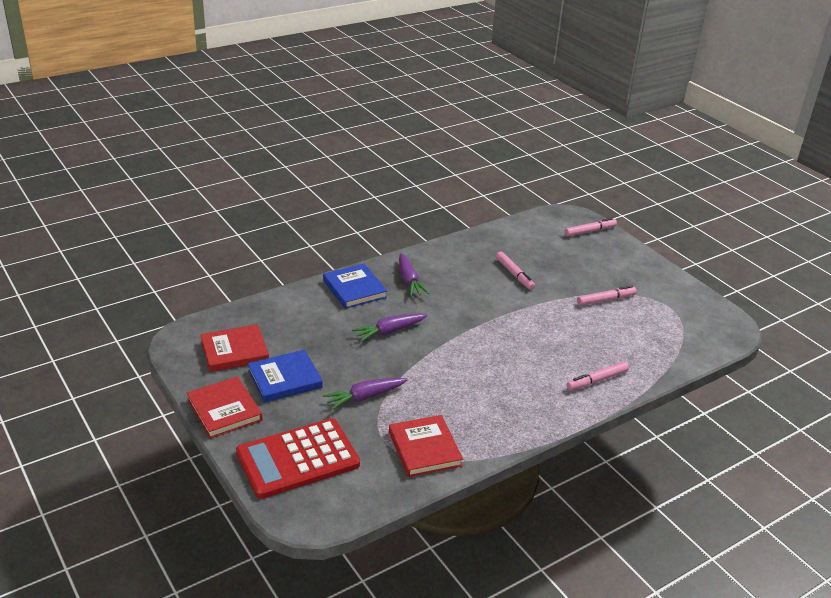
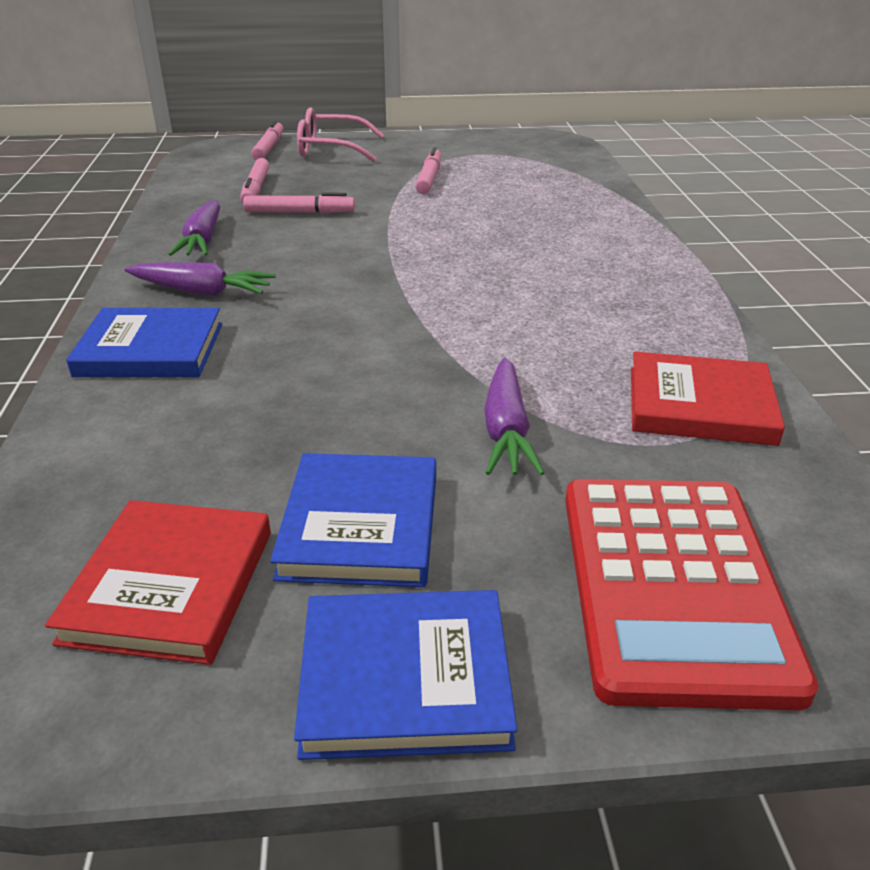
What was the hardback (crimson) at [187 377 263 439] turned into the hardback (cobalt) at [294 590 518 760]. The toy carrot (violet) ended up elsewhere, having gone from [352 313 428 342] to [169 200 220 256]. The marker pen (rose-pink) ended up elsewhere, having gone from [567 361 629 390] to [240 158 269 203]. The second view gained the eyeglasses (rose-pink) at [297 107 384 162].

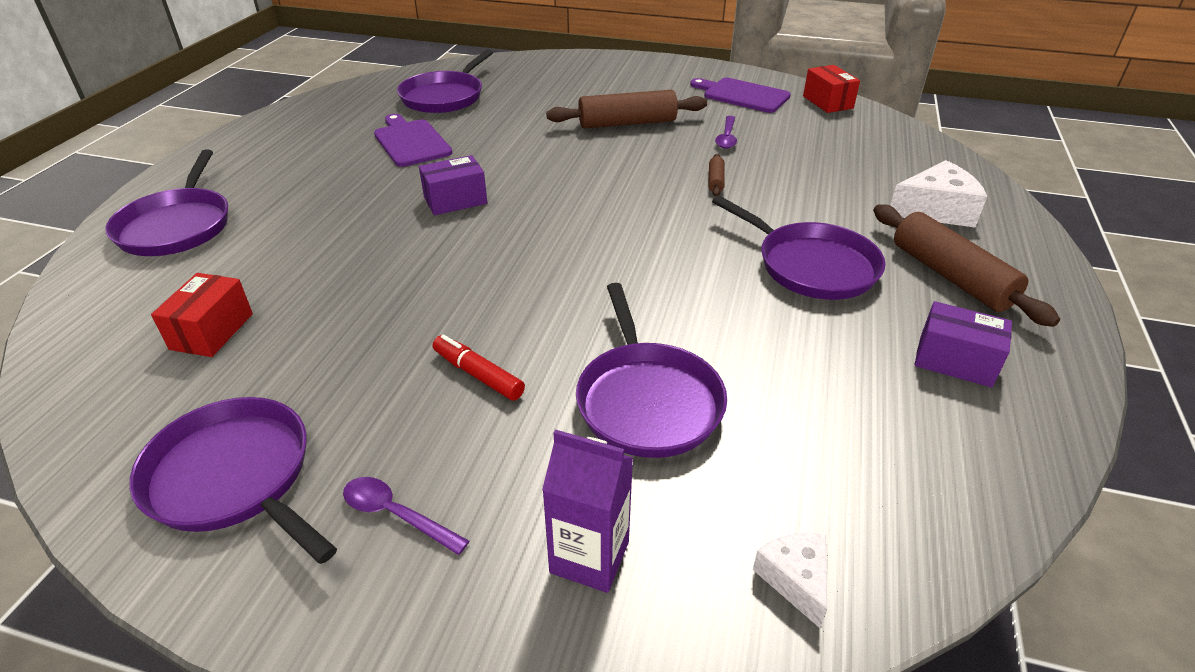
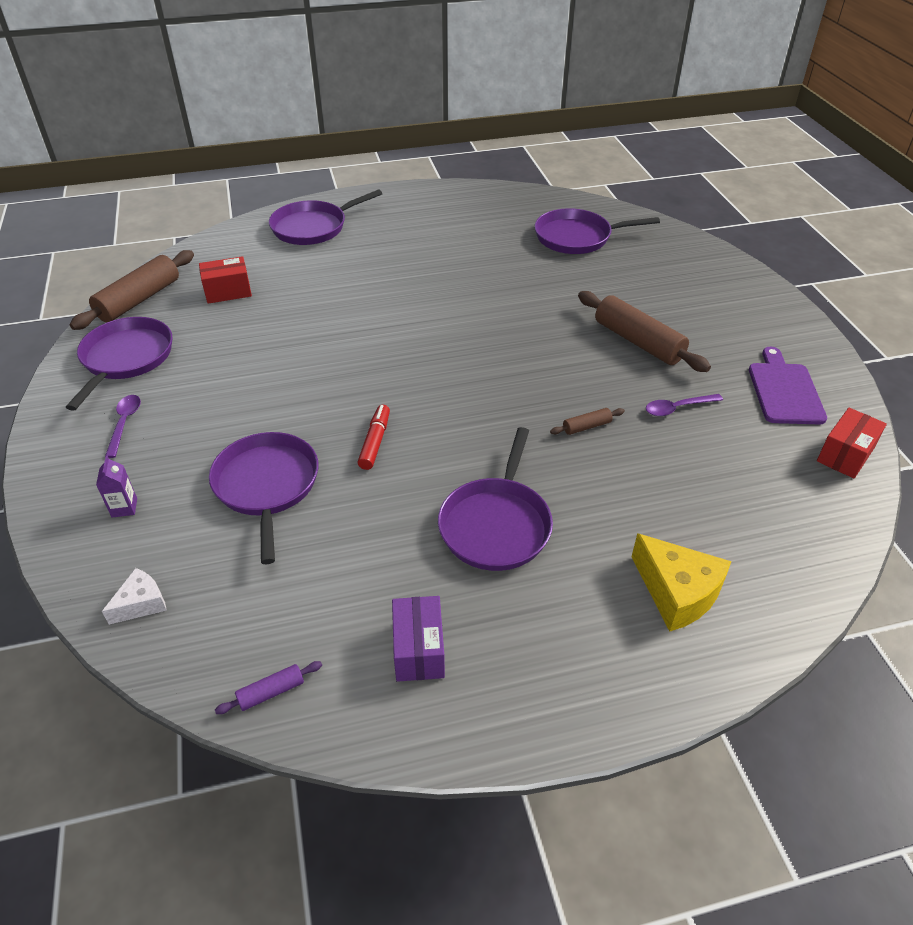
The second view lost the cutting board (violet) at [374 114 452 167]. The second view lost the parcel (violet) at [419 155 487 215]. The marker pen (crimson) ended up elsewhere, having gone from [433 334 525 401] to [358 405 390 470]. The size of the carton (violet) at [542 429 633 593] changed by a factor of 0.59. The frying pan (violet) at [576 283 727 458] ended up facing another way, 120 degrees clockwise from before. The dough roller (russet) ended up elsewhere, having gone from [873 205 1060 327] to [70 250 194 330]. What was the cheese wedge (white) at [890 160 987 227] turned into the cheese wedge (bright yellow) at [632 533 732 632]. The second view gained the dough roller (violet) at [215 661 322 714].

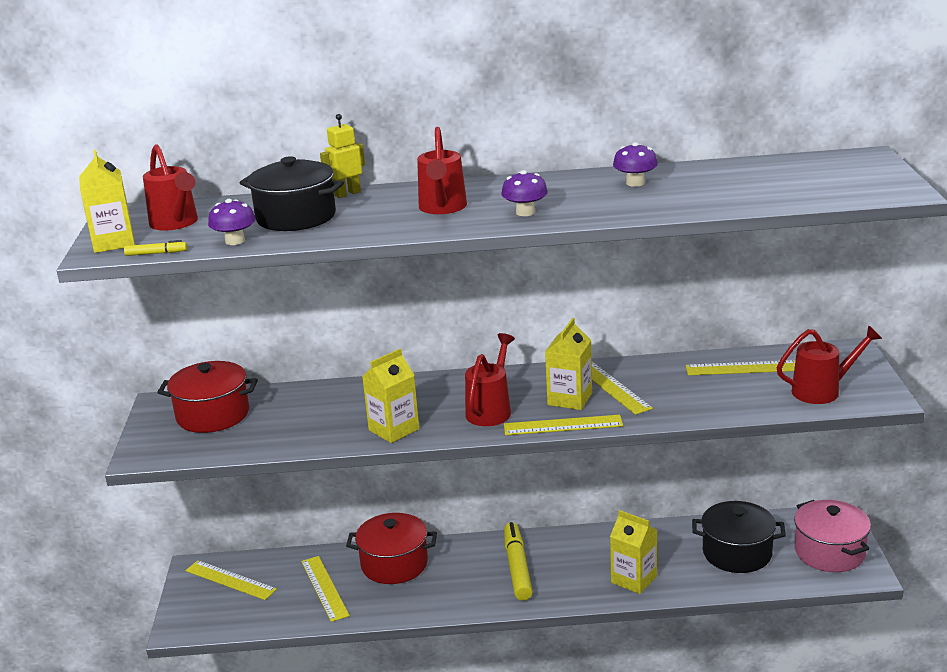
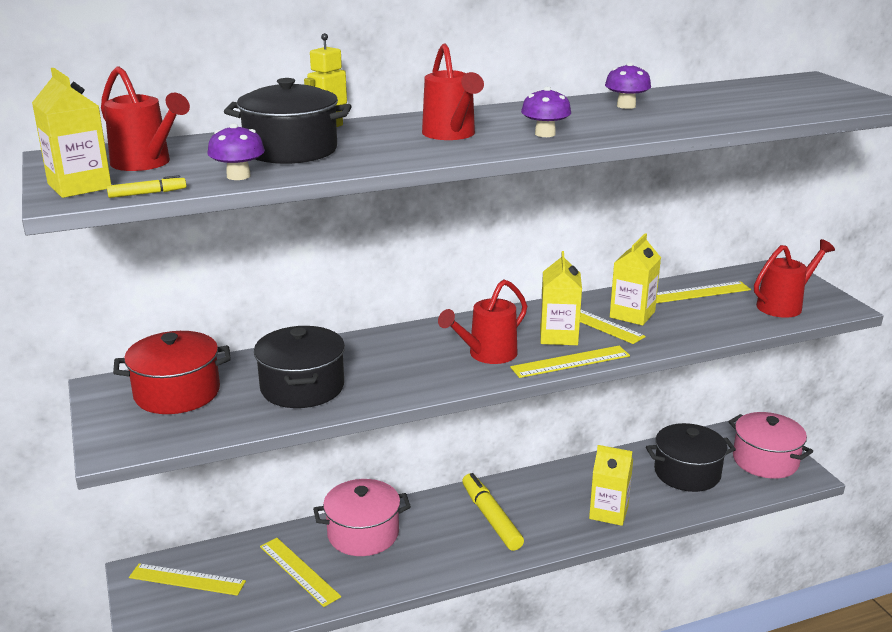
What was the pot (crimson) at [346 513 437 584] turned into the pot (rose-pink) at [313 479 411 556]. The carton (bright yellow) ended up elsewhere, having gone from [362 349 419 443] to [610 233 661 326]. The watering can (crimson) at [465 333 515 426] ended up facing another way, 135 degrees counterclockwise from before. The second view gained the pot (jet-black) at [254 326 345 408].

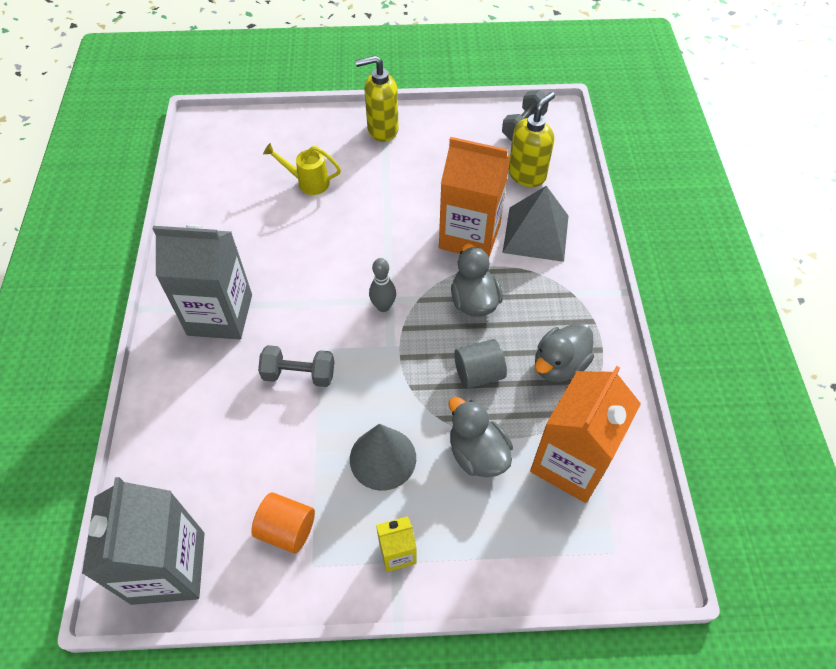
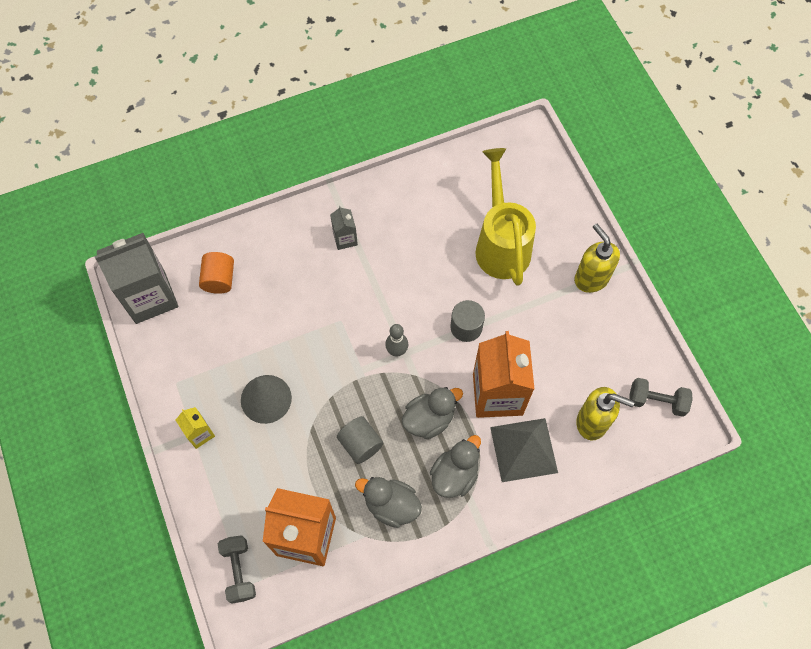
The size of the carton (grey) at [152 225 252 339] changed by a factor of 0.47. The cylinder shape (orange) ended up elsewhere, having gone from [251 492 315 554] to [199 252 234 294]. The hand weight (grey) ended up elsewhere, having gone from [258 345 334 387] to [218 535 256 604]. The size of the watering can (bright yellow) at [263 143 341 195] changed by a factor of 1.99. The toy duck (grey) ended up elsewhere, having gone from [449 397 513 477] to [430 435 481 498]. The second view gained the cylinder shape (grey) at [450 300 485 342].

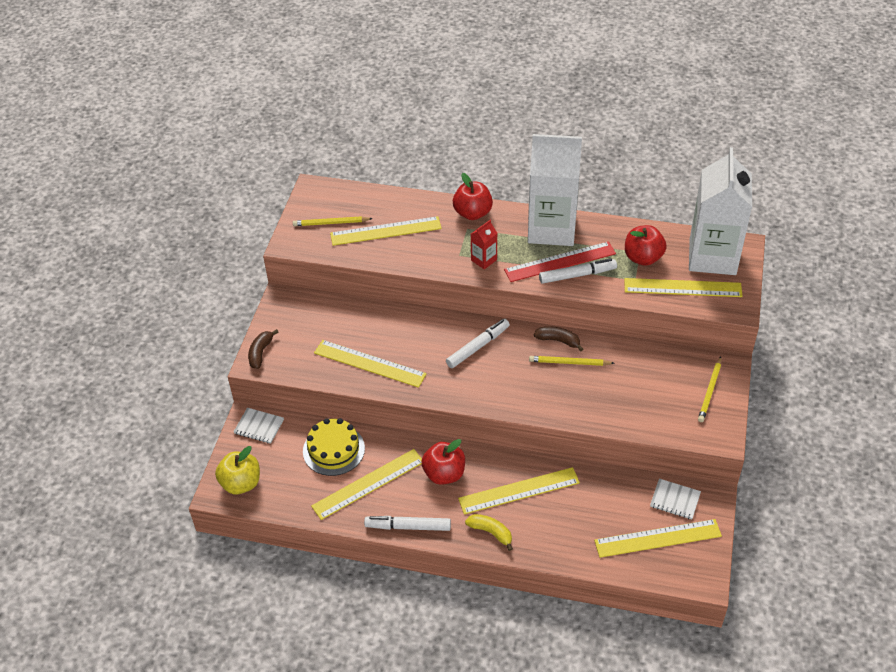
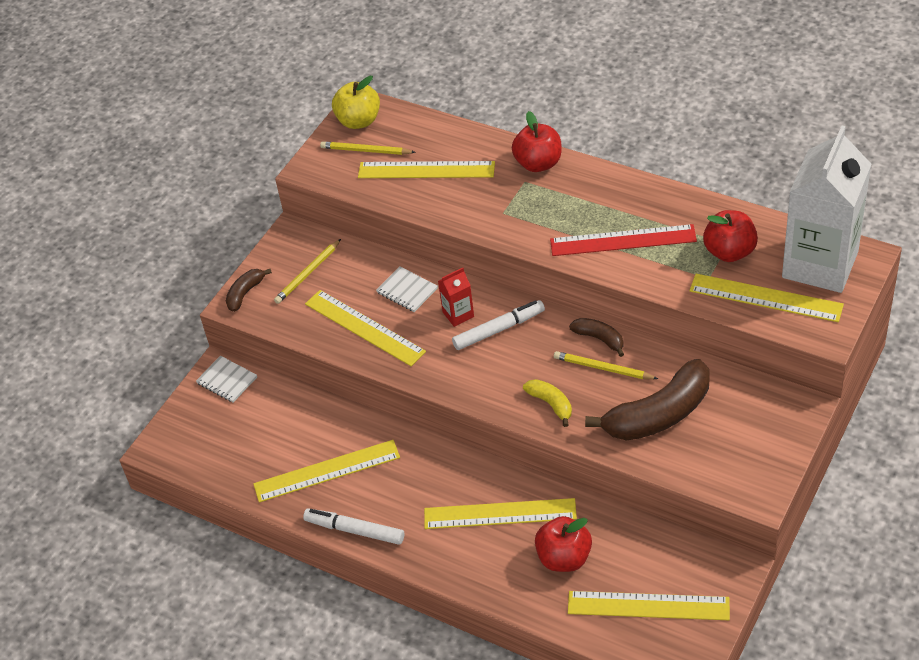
The toy apple (bright yellow) ended up elsewhere, having gone from [215 446 260 494] to [332 76 380 129]. The second view lost the cake (bright yellow) at [303 418 365 476]. The toy apple (crimson) ended up elsewhere, having gone from [422 439 465 485] to [535 516 592 572]. The banana fruit (bright yellow) ended up elsewhere, having gone from [465 514 513 551] to [523 379 572 427]. The carton (crimson) ended up elsewhere, having gone from [471 220 498 269] to [438 268 474 327]. The second view lost the carton (white) at [528 134 582 246]. The second view lost the marker pen (white) at [539 258 617 284]. The notepad (white) ended up elsewhere, having gone from [650 479 701 519] to [376 266 438 312]. The wooden pencil (bright yellow) ended up elsewhere, having gone from [698 357 721 422] to [274 239 341 304]. The second view gained the banana fruit (russet) at [585 359 709 441].

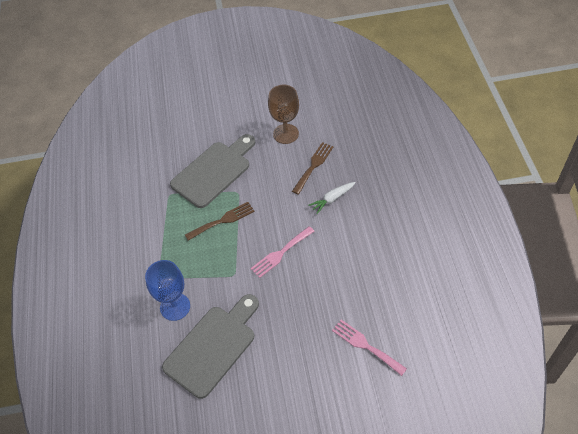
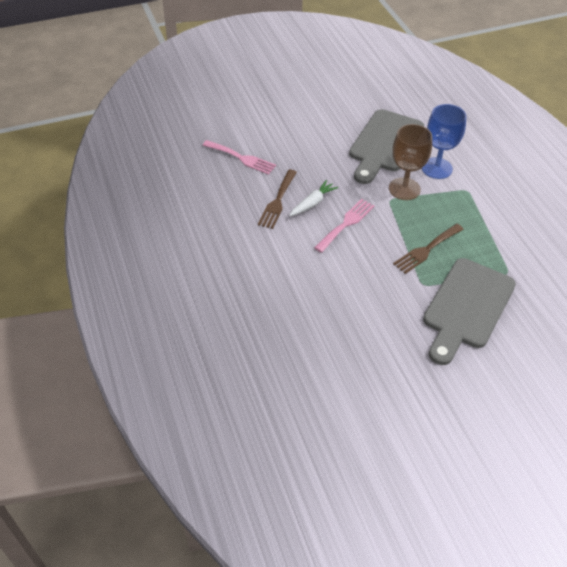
The chalice (russet) ended up elsewhere, having gone from [268 85 299 144] to [389 124 432 200]. The fork (russet) ended up elsewhere, having gone from [292 142 334 195] to [258 170 297 229]. The toy carrot (white) ended up elsewhere, having gone from [308 182 356 214] to [289 180 338 216].

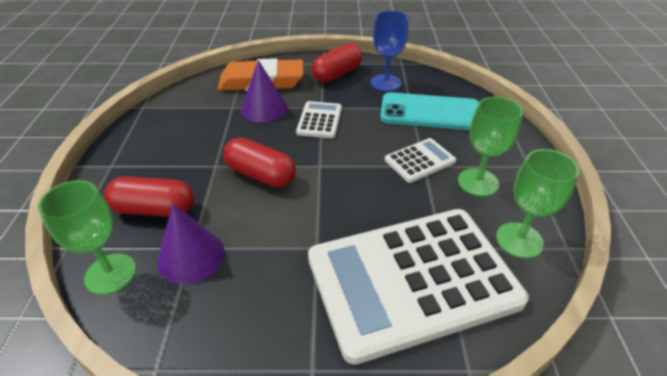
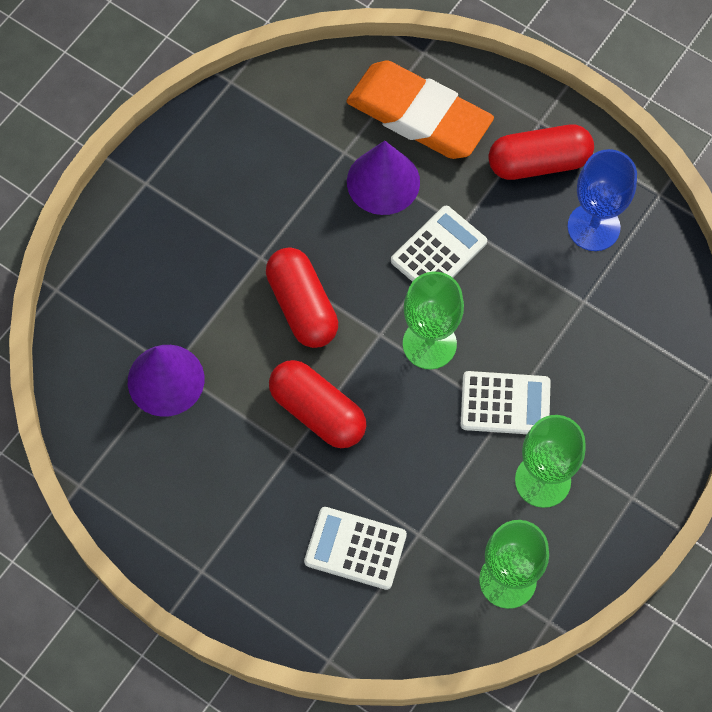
The chalice (emerald) ended up elsewhere, having gone from [38 180 136 295] to [403 271 464 369]. The capsule (crimson) ended up elsewhere, having gone from [104 176 194 217] to [269 360 366 448]. The size of the adding machine (white) at [308 209 529 365] changed by a factor of 0.42. The second view lost the mobile phone (aqua) at [380 92 479 130].

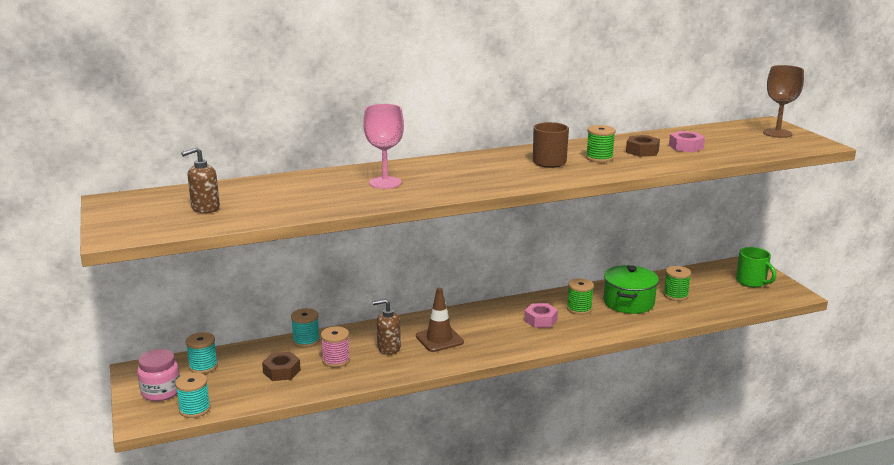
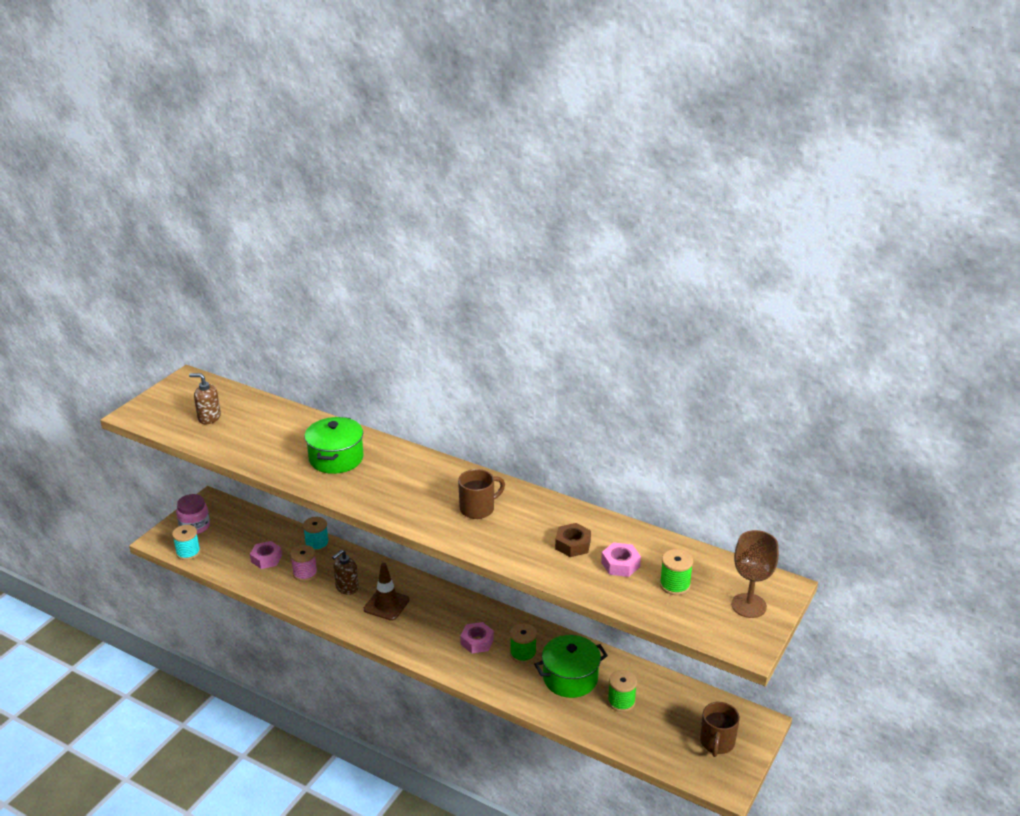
The second view lost the bobbin (aqua) at [186 332 218 374]. What was the hexagon nut (russet) at [262 352 301 381] turned into the hexagon nut (rose-pink) at [250 541 282 569]. Where the chalice (rose-pink) stood at [364 104 404 189], the pot (emerald) came to stand at [305 417 364 474]. The soap pump (russet) at [372 299 401 355] ended up facing another way, 90 degrees counterclockwise from before. The bobbin (emerald) ended up elsewhere, having gone from [586 125 616 163] to [660 549 693 595]. What was the coffee mug (emerald) at [736 247 776 287] turned into the coffee mug (russet) at [700 702 740 757].

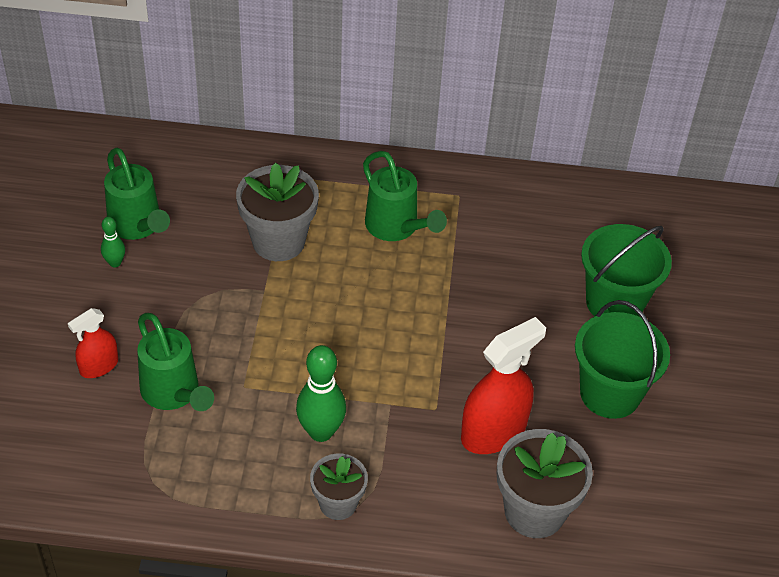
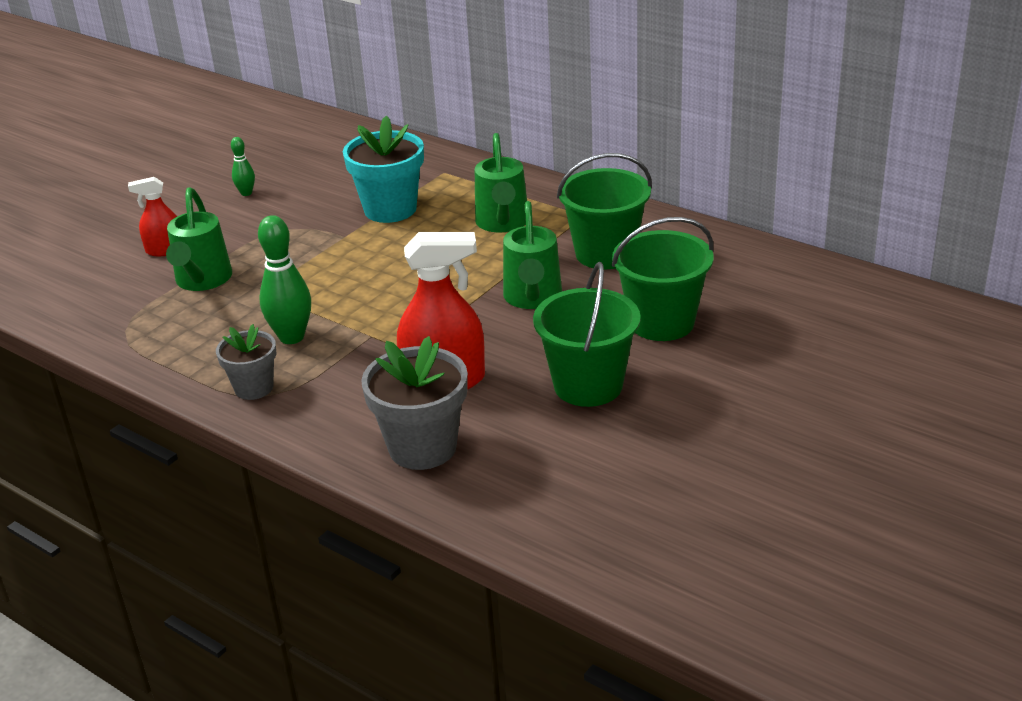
The watering can (emerald) ended up elsewhere, having gone from [104 148 170 240] to [503 201 562 309]. What was the plant pot (grey) at [236 163 319 261] turned into the plant pot (aqua) at [343 116 424 223]. The second view gained the sand bucket (emerald) at [557 153 652 270].

